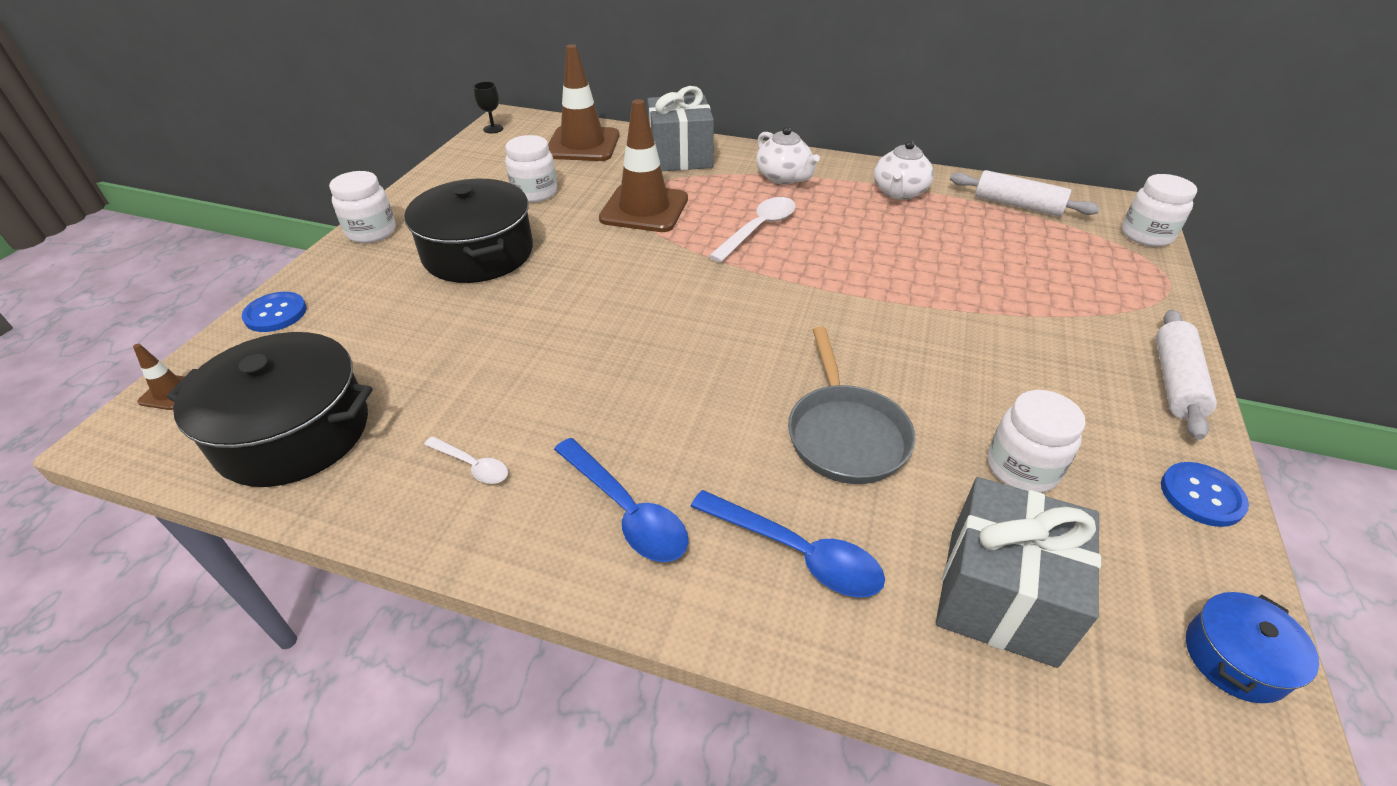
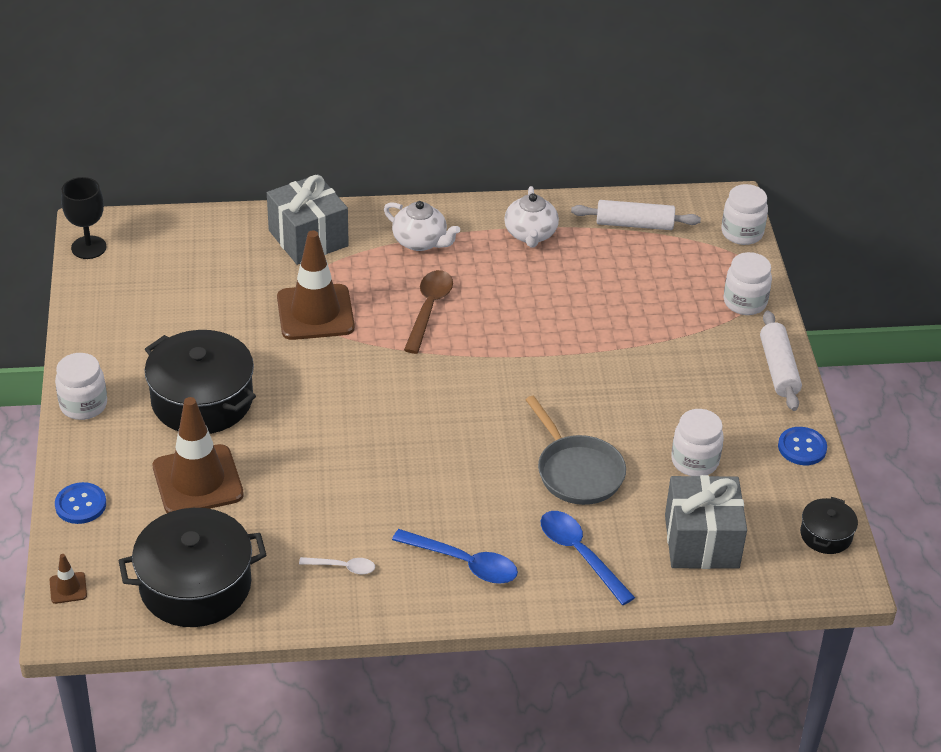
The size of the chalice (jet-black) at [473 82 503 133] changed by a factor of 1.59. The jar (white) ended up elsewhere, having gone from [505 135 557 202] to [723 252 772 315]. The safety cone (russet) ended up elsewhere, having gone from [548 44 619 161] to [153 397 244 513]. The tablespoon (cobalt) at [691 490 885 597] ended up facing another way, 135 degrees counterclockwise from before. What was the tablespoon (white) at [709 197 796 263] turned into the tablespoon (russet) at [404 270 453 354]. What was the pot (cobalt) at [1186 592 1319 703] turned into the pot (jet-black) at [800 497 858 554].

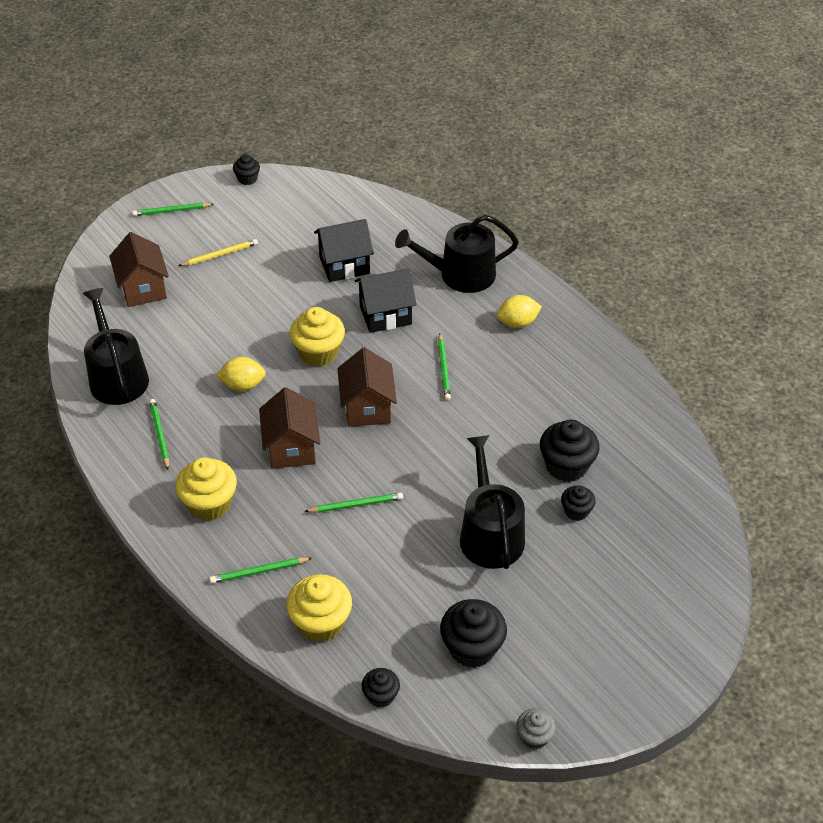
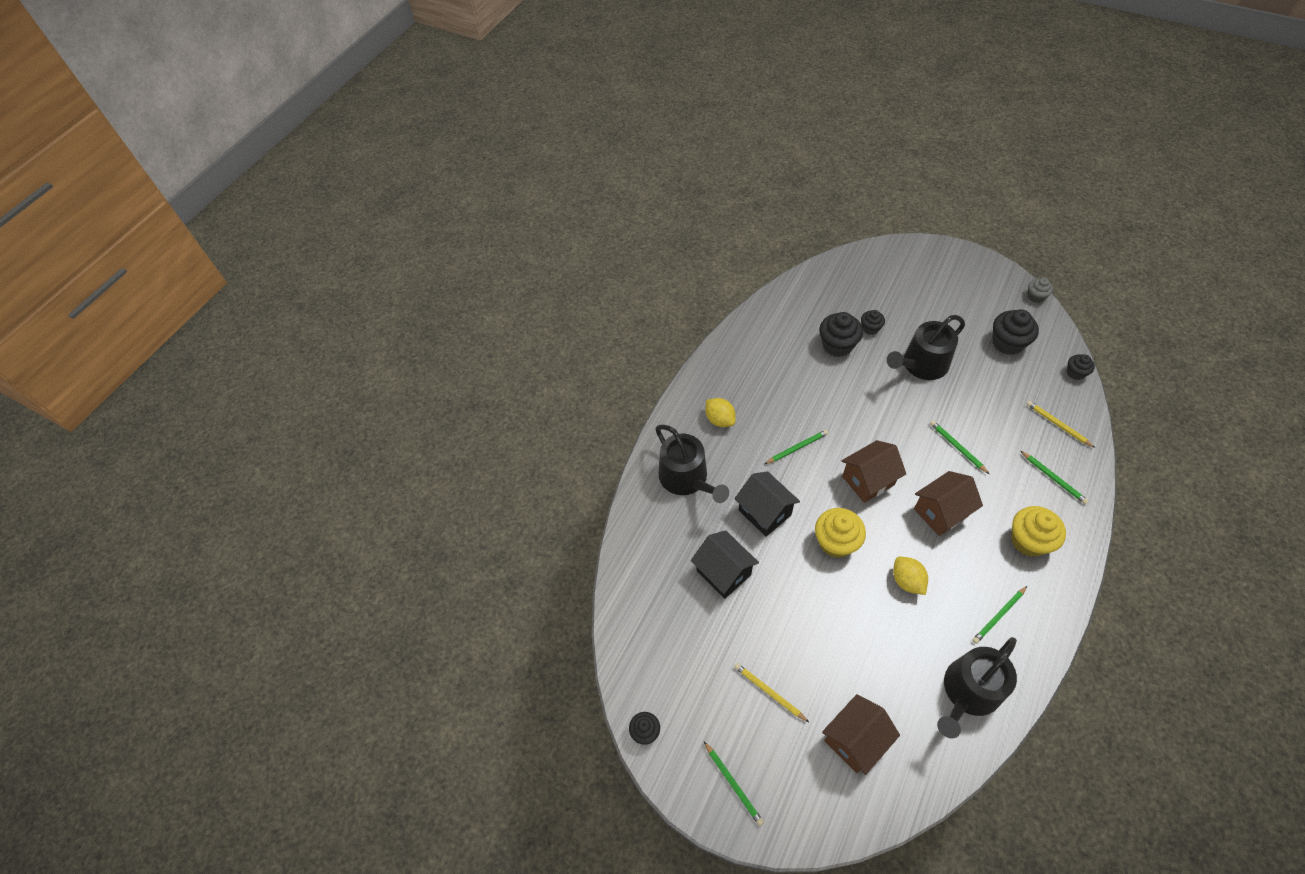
Where the fairy cake (bright yellow) stood at [286 574 352 642], the wooden pencil (bright yellow) came to stand at [1027 401 1095 448].

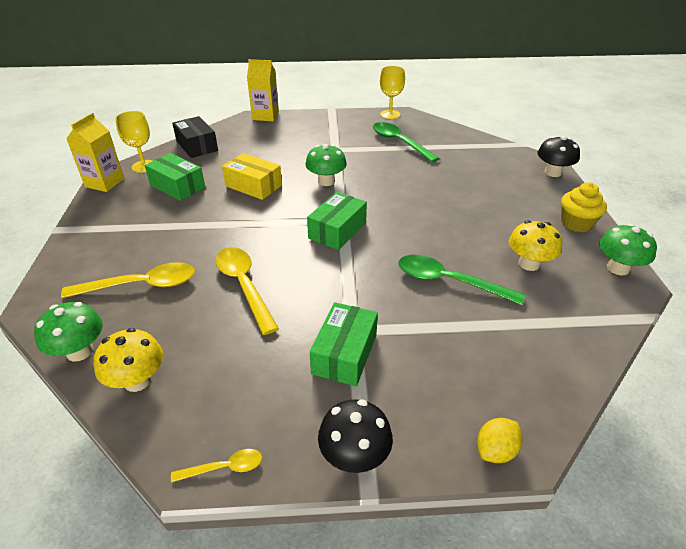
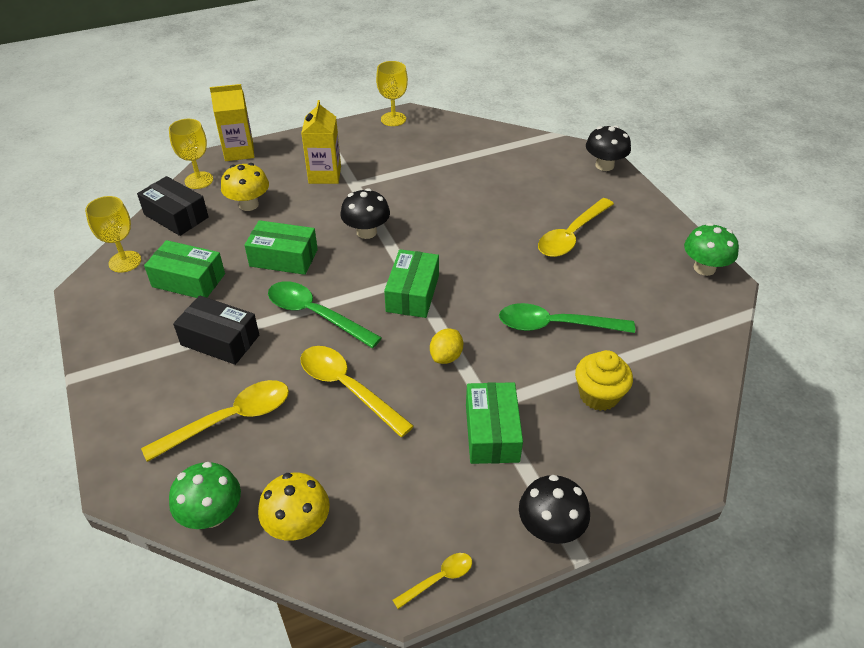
The carton (bright yellow) ended up elsewhere, having gone from [66 113 124 192] to [301 100 341 184]. What was the parcel (bright yellow) at [222 153 282 200] turned into the parcel (emerald) at [244 220 318 275]. What was the toadstool (emerald) at [305 144 347 186] turned into the toadstool (jet-black) at [340 188 390 239]. The tablespoon (emerald) ended up elsewhere, having gone from [373 122 440 163] to [268 281 382 348]. The lemon (bright yellow) ended up elsewhere, having gone from [477 418 523 463] to [430 329 463 364]. The toadstool (bright yellow) ended up elsewhere, having gone from [509 220 562 271] to [221 163 269 211]. The fairy cake (bright yellow) ended up elsewhere, having gone from [561 182 607 232] to [575 350 633 411]. The second view gained the chalice (bright yellow) at [169 119 213 189]. The second view gained the parcel (jet-black) at [173 295 259 365]. The second view gained the tablespoon (bright yellow) at [538 198 614 257].

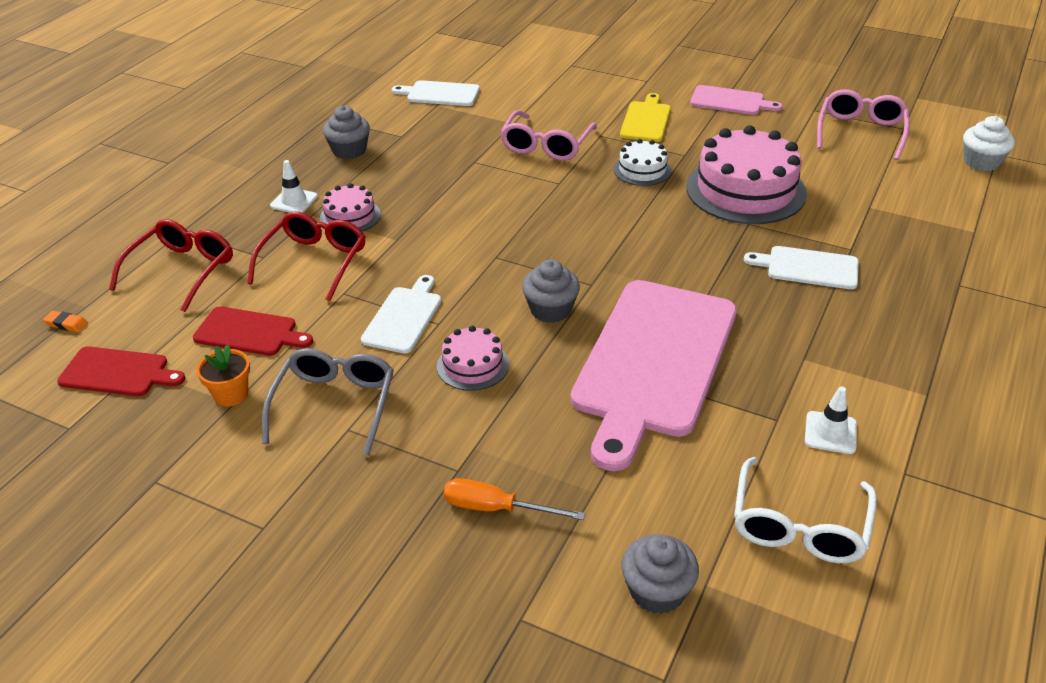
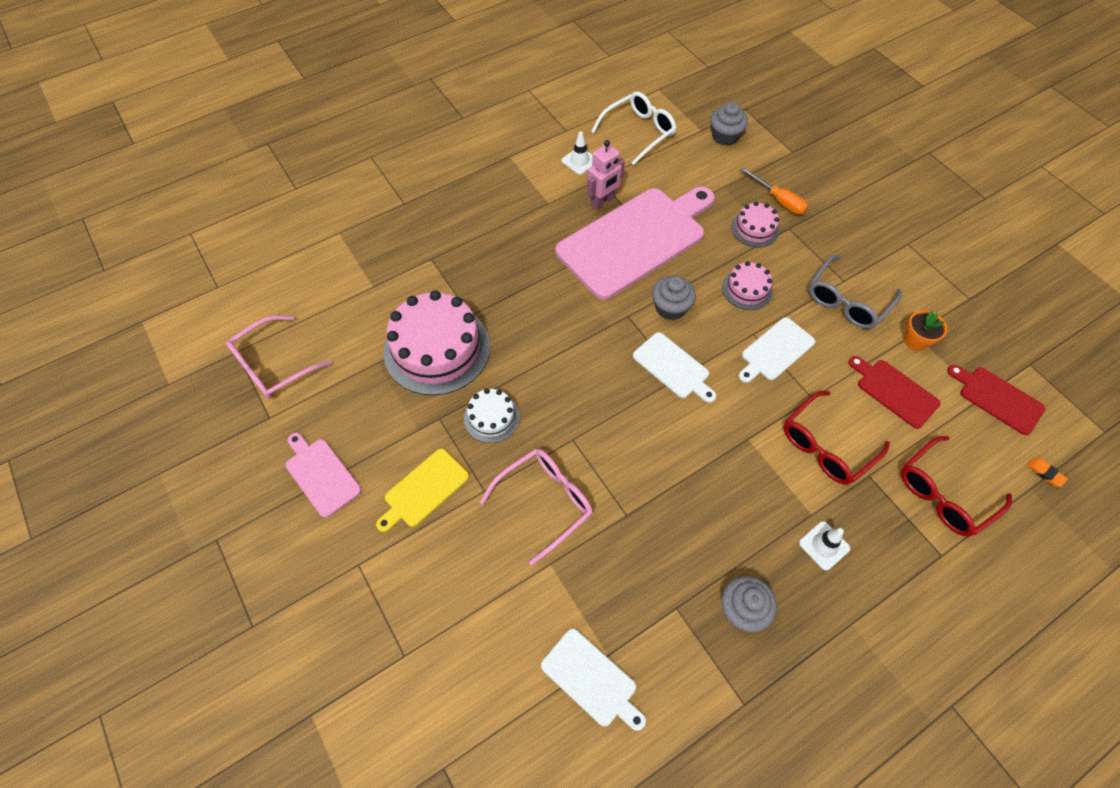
The cake (rose-pink) ended up elsewhere, having gone from [320 183 381 231] to [731 202 780 247]. The cutting board (white) ended up elsewhere, having gone from [744 246 859 289] to [633 332 716 403]. The second view lost the fairy cake (white) at [963 116 1015 171]. The second view gained the robot figure (rose-pink) at [587 140 625 209].

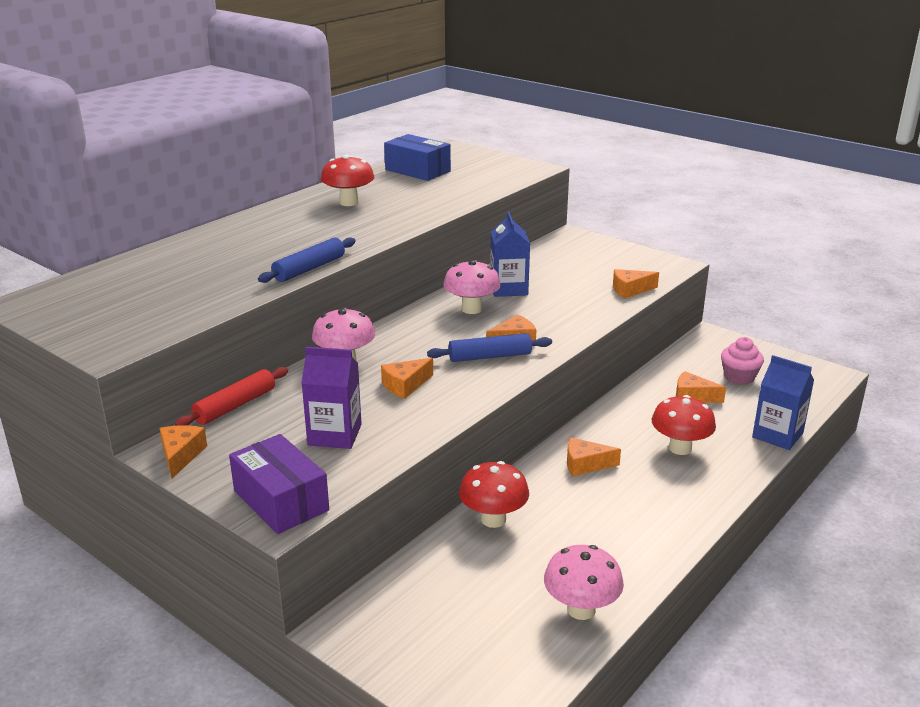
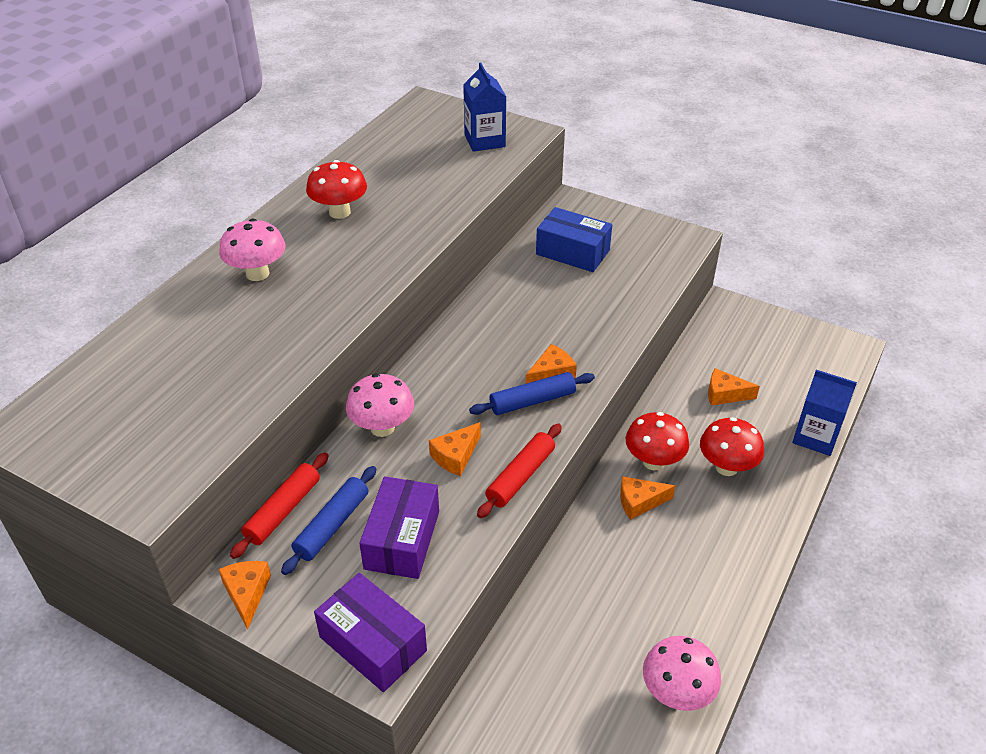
The dough roller (cobalt) ended up elsewhere, having gone from [258 238 356 283] to [281 466 376 575]. Where the carton (violet) stood at [301 347 362 449], the parcel (violet) came to stand at [359 476 439 579]. The parcel (cobalt) ended up elsewhere, having gone from [384 134 451 181] to [536 207 612 272]. The toadstool (rose-pink) ended up elsewhere, having gone from [443 260 501 314] to [219 218 285 281]. The toadstool (crimson) ended up elsewhere, having gone from [459 461 529 528] to [626 412 689 470]. The carton (cobalt) ended up elsewhere, having gone from [490 211 530 297] to [463 62 506 152]. The second view lost the cheese wedge (orange) at [613 269 659 299]. The second view lost the fairy cake (rose-pink) at [721 337 764 385]. The second view gained the dough roller (crimson) at [477 424 562 518].

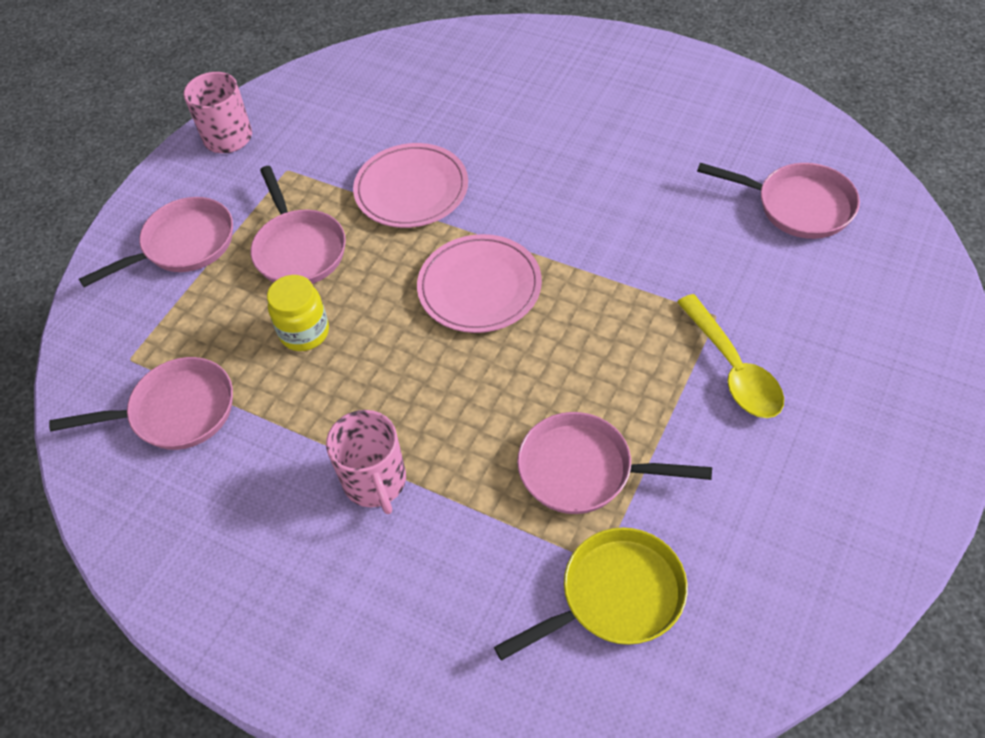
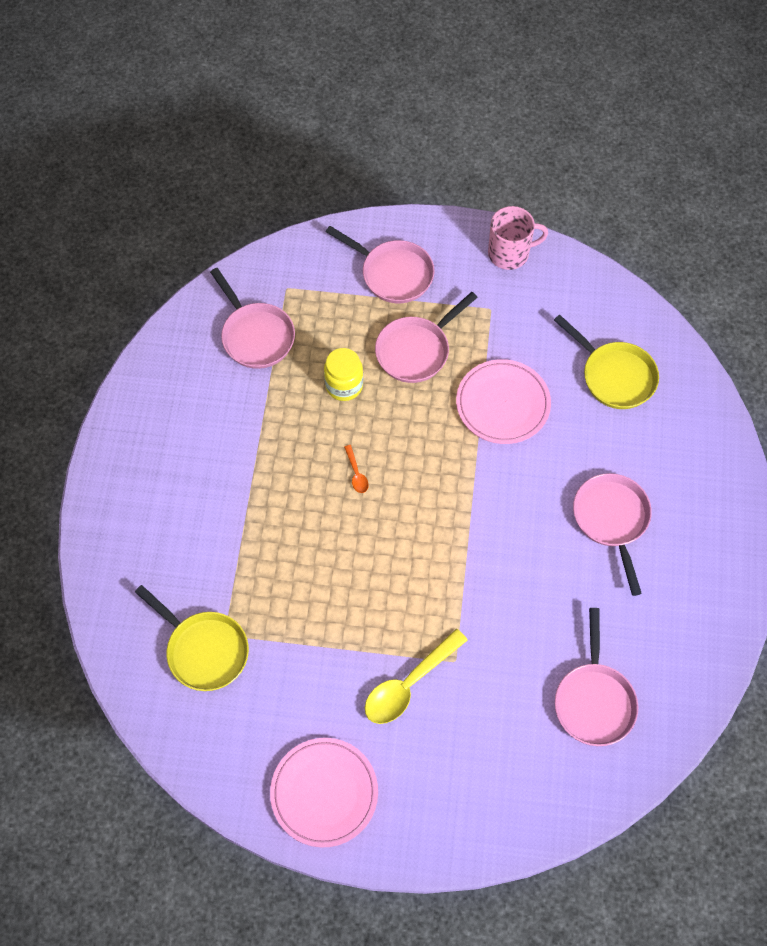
The second view lost the coffee mug (rose-pink) at [326 410 406 514]. The flat dish (rose-pink) ended up elsewhere, having gone from [417 234 542 333] to [270 738 378 848]. The frying pan (rose-pink) ended up elsewhere, having gone from [517 412 712 514] to [573 473 652 596]. The second view gained the tablespoon (orange) at [344 445 369 493]. The second view gained the frying pan (bright yellow) at [554 315 659 409].

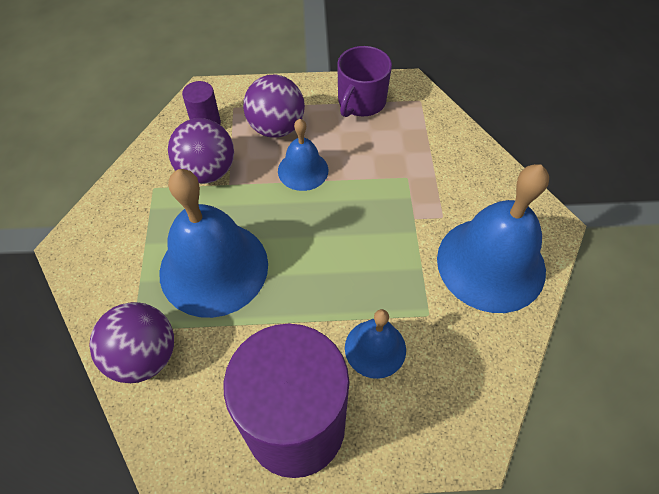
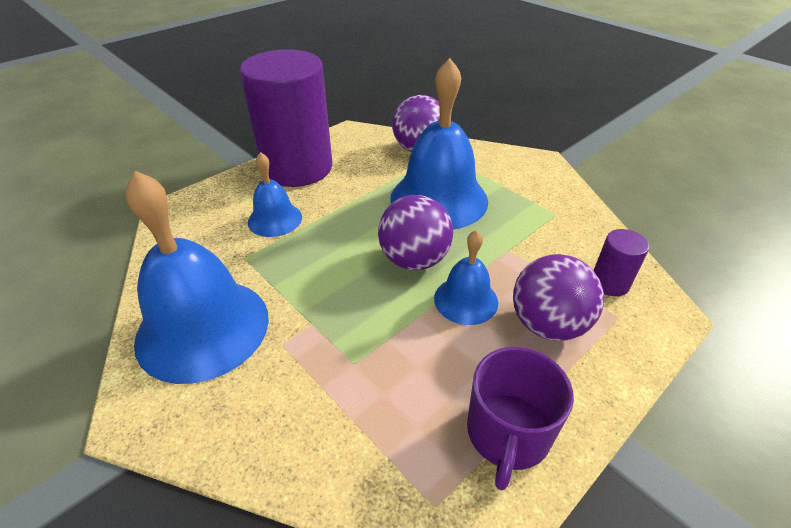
The sphere (violet) ended up elsewhere, having gone from [168 118 234 184] to [378 195 453 270]. The coffee mug (violet) at [337 46 392 117] ended up facing another way, 150 degrees counterclockwise from before.

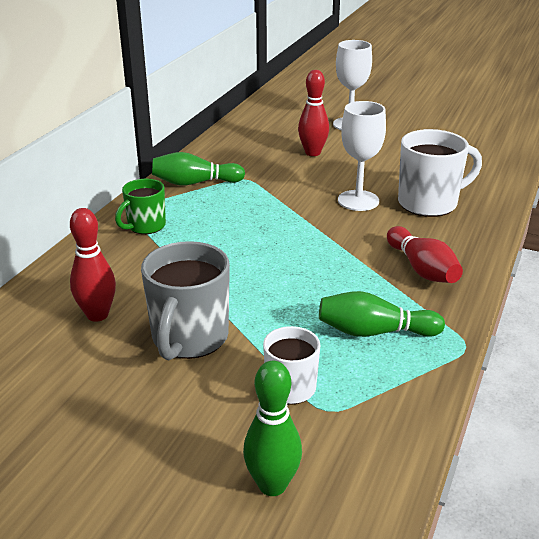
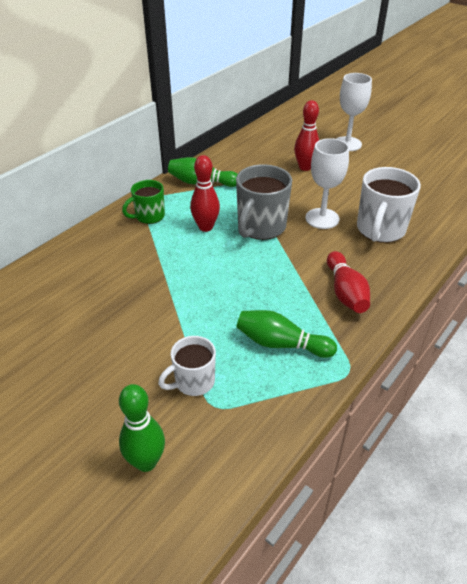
The tenpin (crimson) ended up elsewhere, having gone from [70 208 116 322] to [190 155 220 232]. The coffee mug (grey) ended up elsewhere, having gone from [141 241 230 360] to [236 164 292 240]. The coffee mug (white) at [398 129 482 217] ended up facing another way, 120 degrees clockwise from before.

